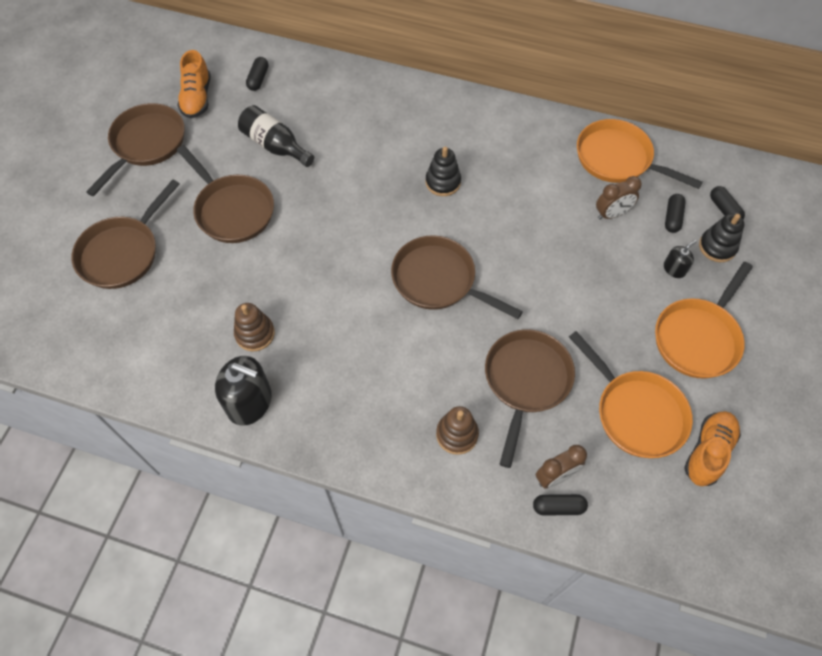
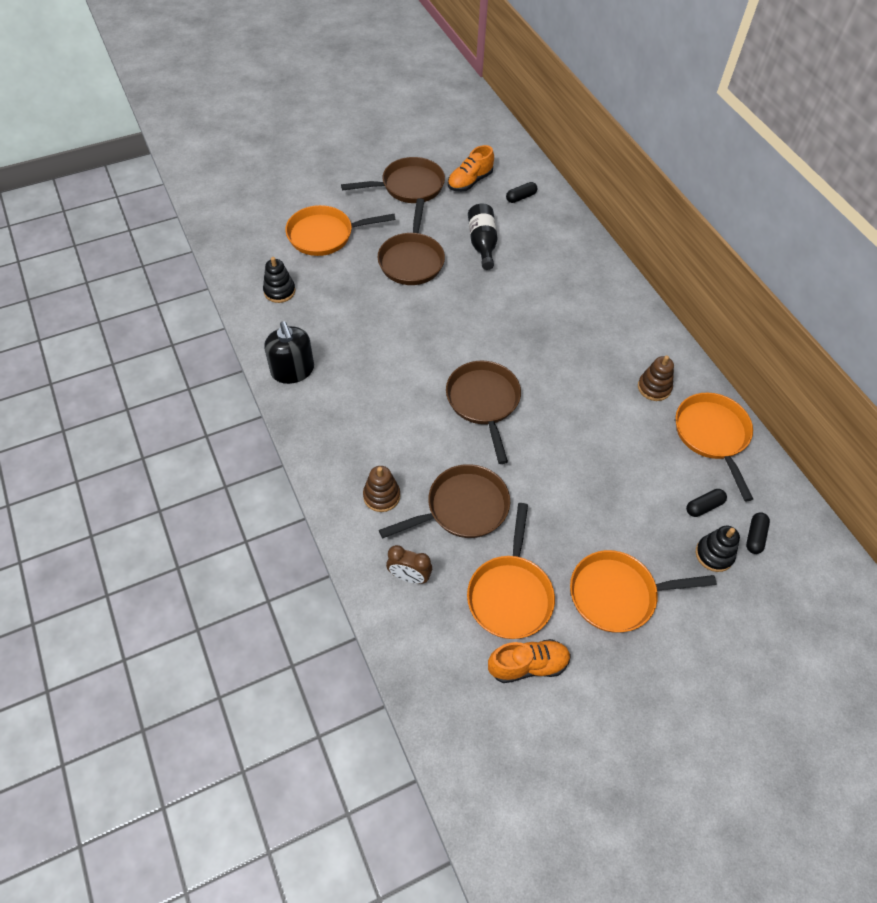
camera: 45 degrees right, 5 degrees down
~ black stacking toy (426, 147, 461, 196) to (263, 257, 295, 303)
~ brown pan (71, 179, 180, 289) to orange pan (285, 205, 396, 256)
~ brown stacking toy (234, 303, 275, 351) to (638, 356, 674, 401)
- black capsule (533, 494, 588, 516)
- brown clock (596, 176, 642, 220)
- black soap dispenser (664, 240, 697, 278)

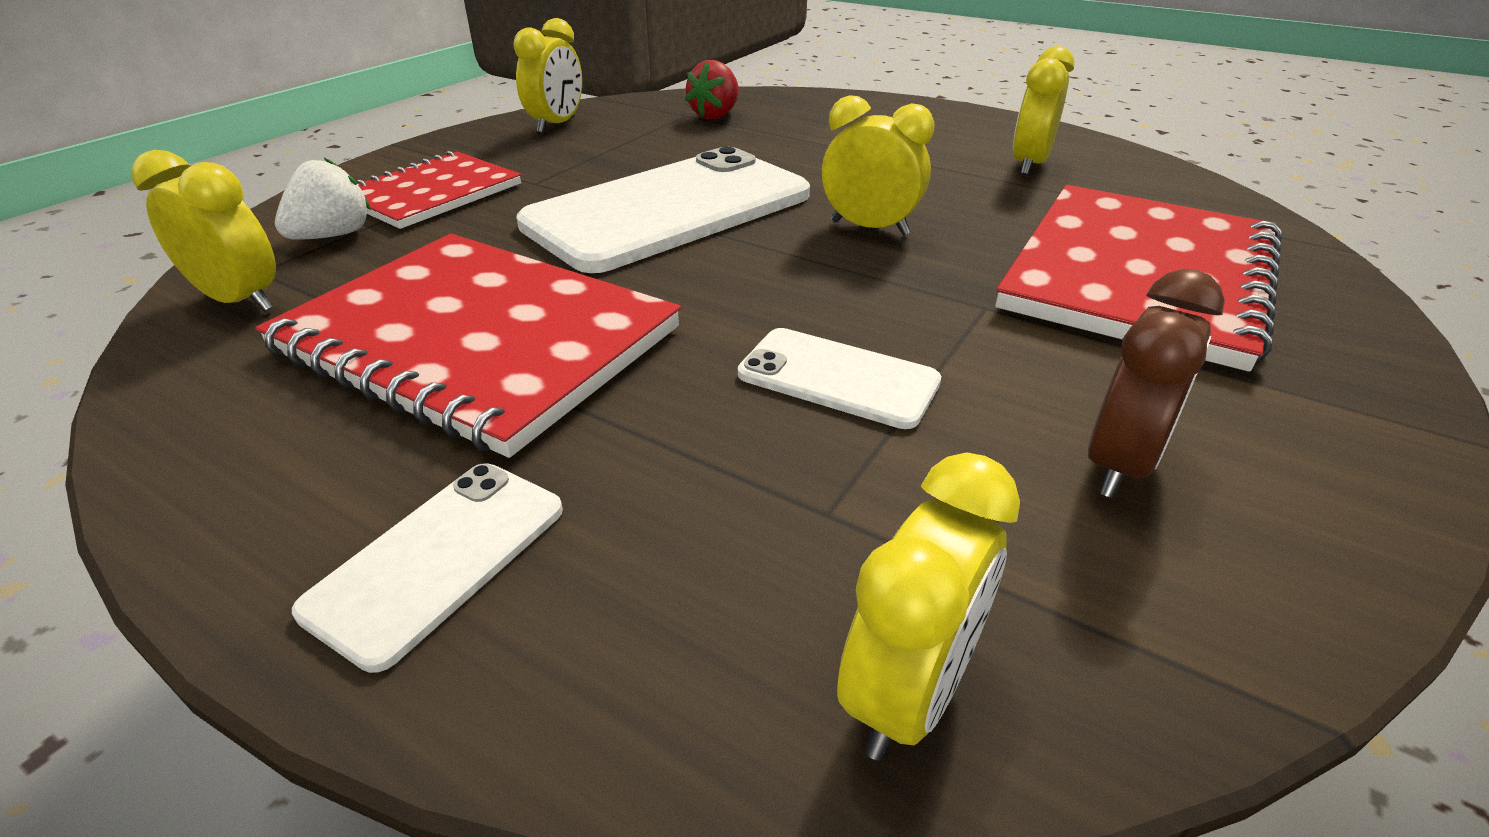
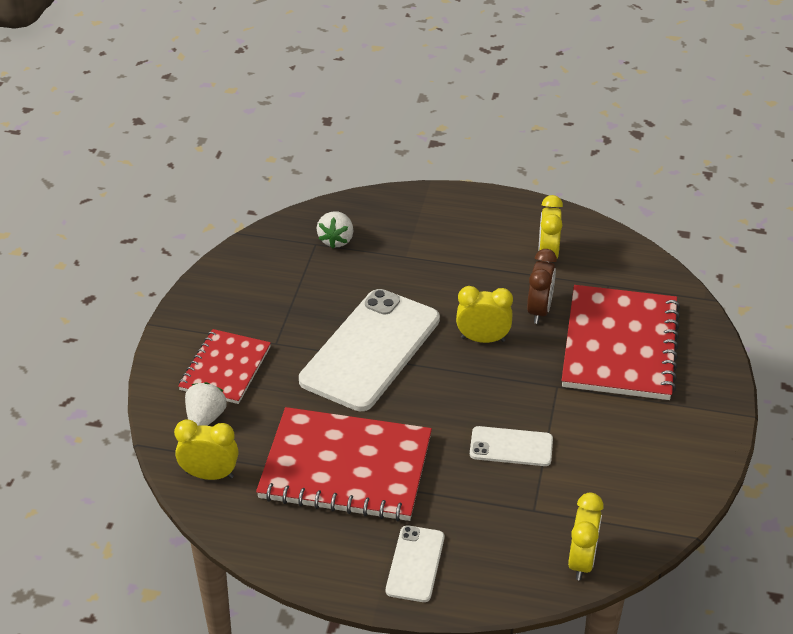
camera: 20 degrees left, 5 degrees up
~ red strawberry (685, 60, 739, 119) to white strawberry (317, 212, 353, 248)
~ brown clock (1088, 269, 1225, 498) to (527, 249, 557, 324)
- yellow clock (513, 18, 582, 133)

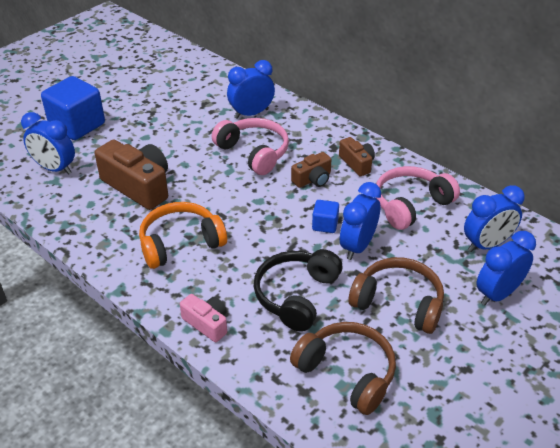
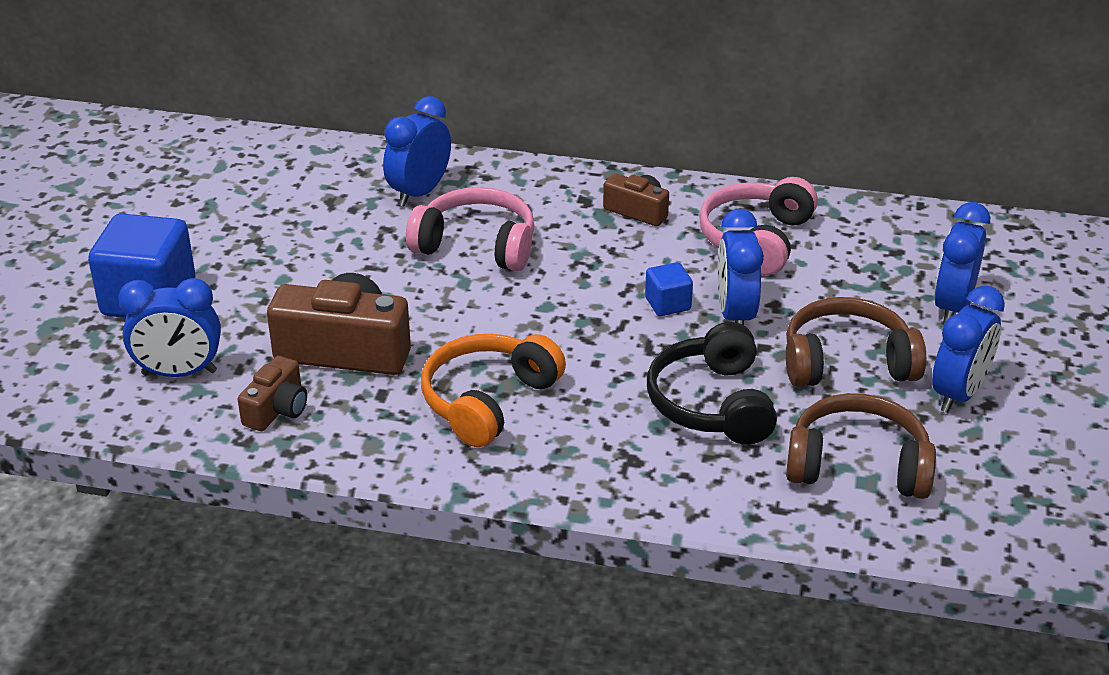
camera: 30 degrees left, 5 degrees down
~ brown camera (291, 152, 332, 188) to (238, 356, 307, 431)
~ blue clock (464, 185, 525, 252) to (932, 286, 1005, 413)
- pink camera (180, 294, 227, 342)

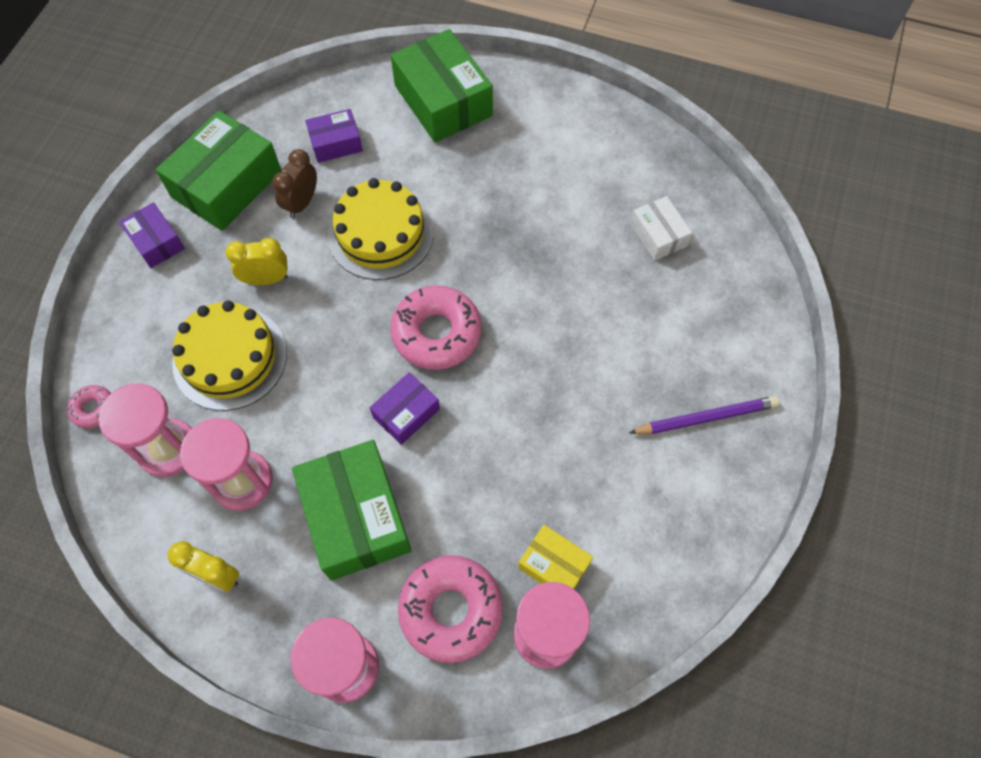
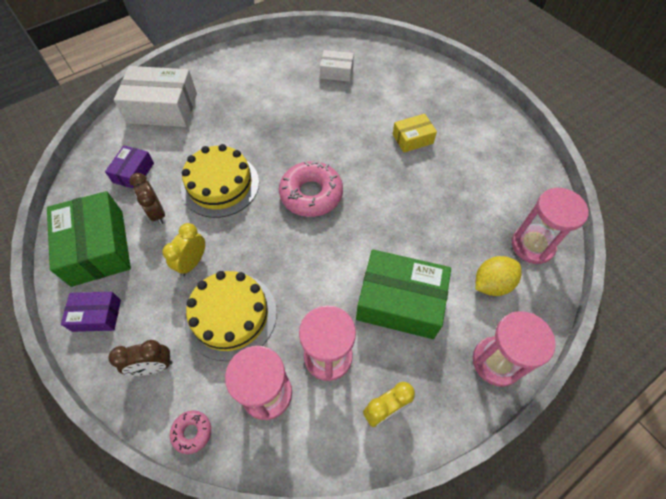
camera: 55 degrees left, 5 degrees down
+ brown clock (109, 340, 172, 376)
~ green box (391, 29, 493, 142) to white box (114, 66, 197, 127)
~ yellow box (518, 525, 593, 589) to (393, 114, 437, 153)
~ pink donut (398, 555, 503, 663) to yellow lemon (475, 256, 521, 296)
- purple box (370, 372, 440, 445)
- purple pencil (629, 396, 779, 434)

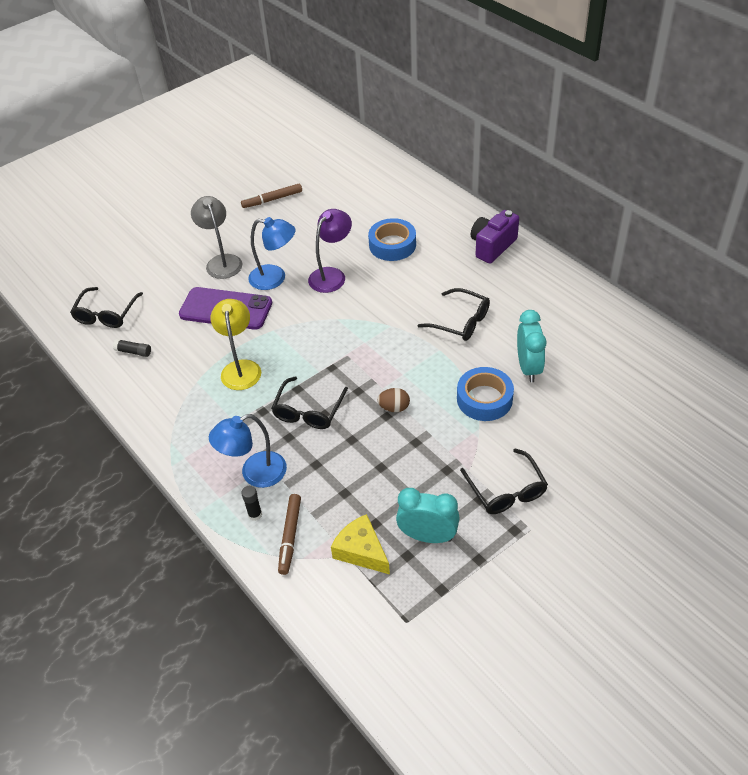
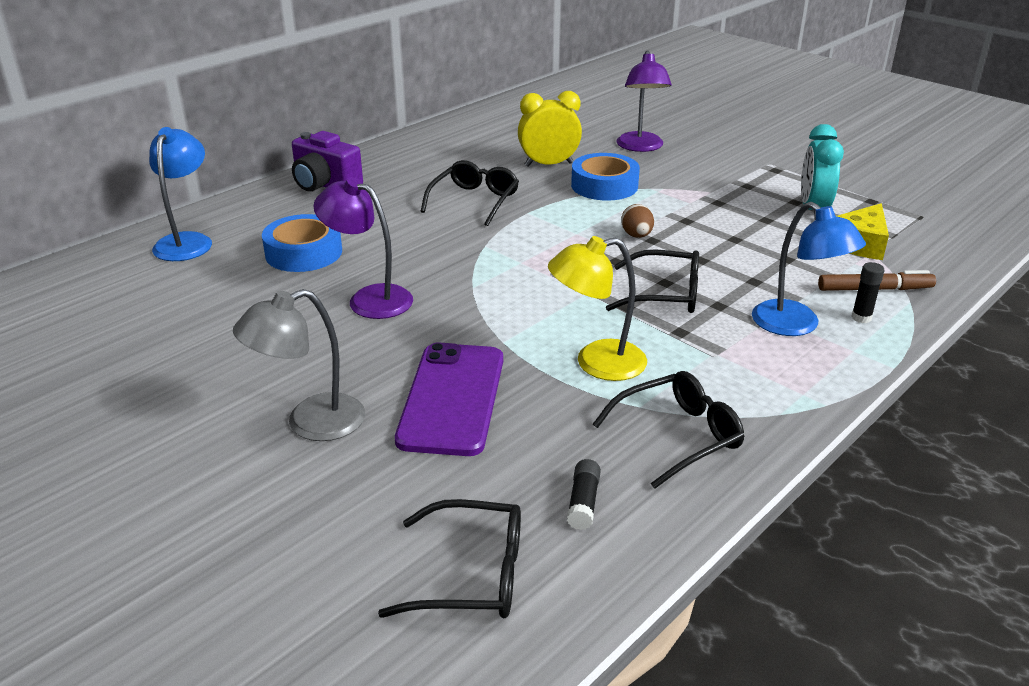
camera: 100 degrees left, 15 degrees down
~ blue lamp (248, 217, 296, 290) to (149, 127, 212, 261)
~ turquoise clock (517, 310, 547, 382) to yellow clock (518, 91, 582, 167)
~ black glasses (460, 448, 548, 514) to (593, 371, 745, 489)
+ purple lamp (617, 50, 672, 152)
- brown marker (241, 184, 302, 208)

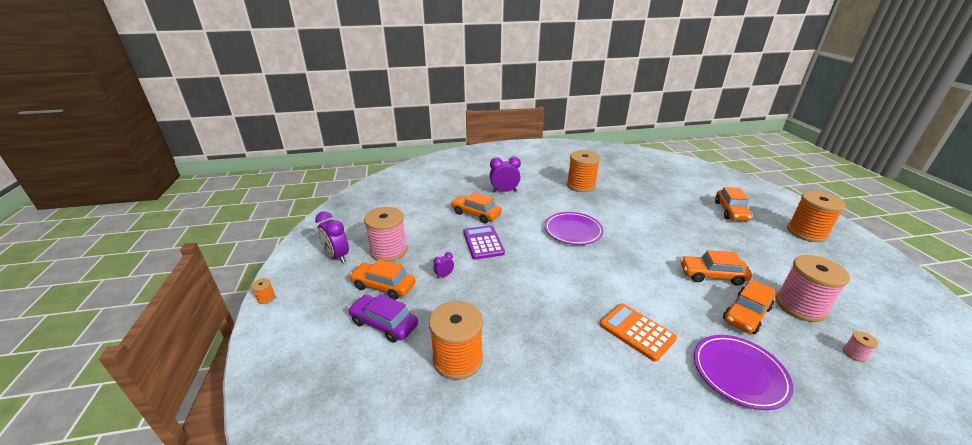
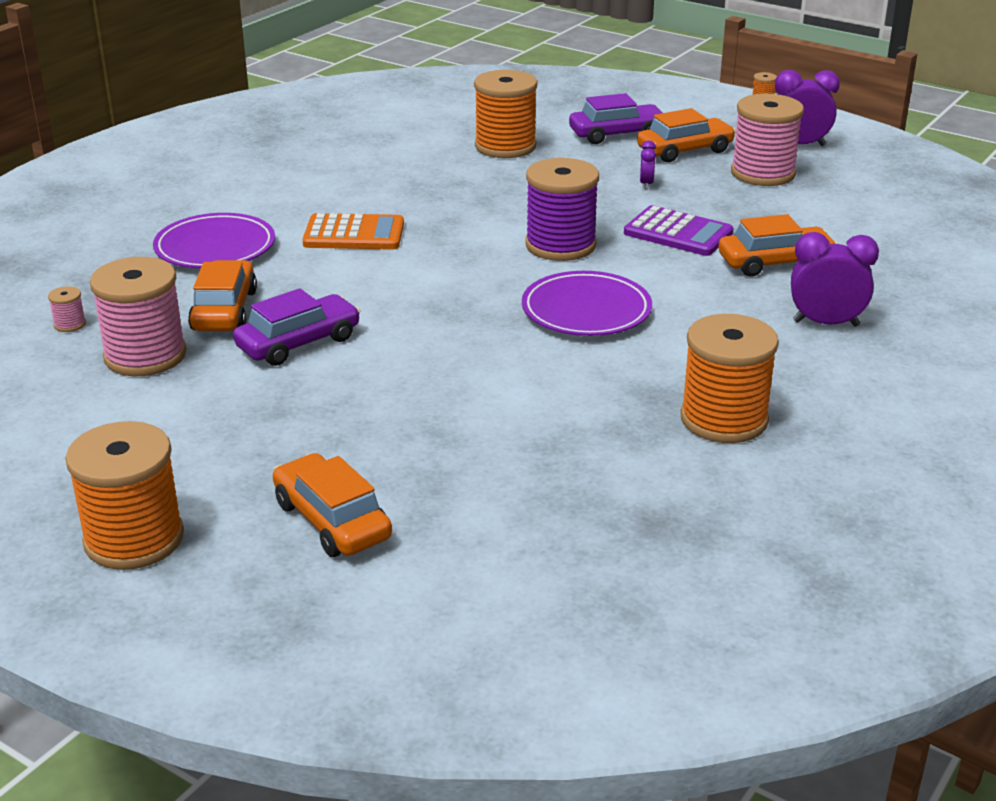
camera: 135 degrees right, 0 degrees up
~ orange car (680, 250, 752, 286) to purple car (233, 288, 361, 366)
+ purple spool (525, 158, 599, 261)
~ purple clock (490, 157, 521, 192) = (791, 232, 879, 327) 120 degrees counterclockwise

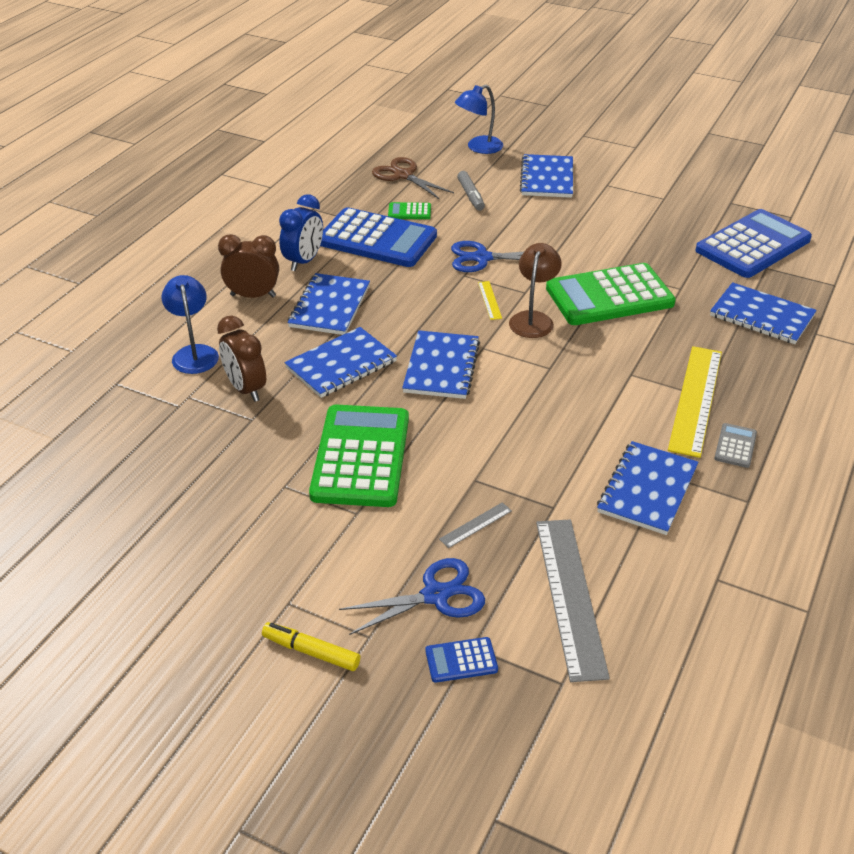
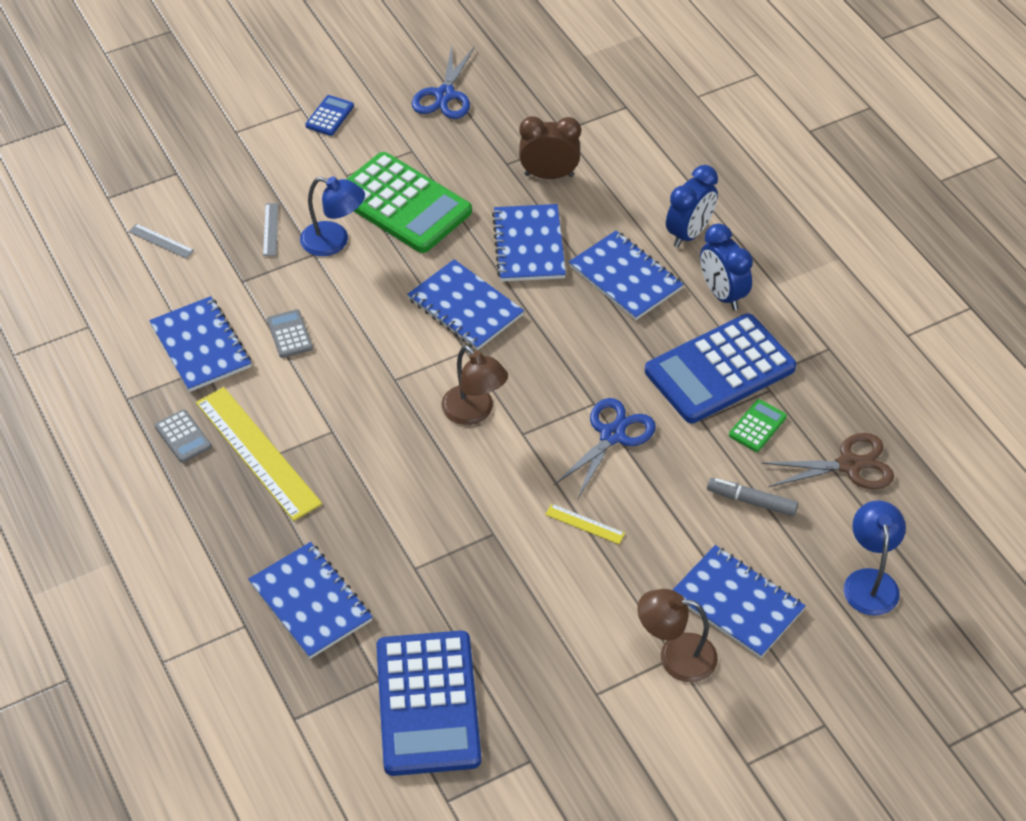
camera: 125 degrees right, 10 degrees up
~ grey ruler (536, 519, 610, 682) = (128, 223, 194, 259) x0.43
~ blue notebook (710, 282, 817, 344) = (248, 542, 373, 659) 75 degrees clockwise
+ grey calculator (267, 309, 313, 358)
~ blue lamp (161, 275, 219, 374) to (300, 177, 365, 256)
~ blue calculator (425, 637, 498, 683) to (305, 95, 354, 136)
~ blue scissors (339, 558, 485, 635) to (412, 46, 475, 119)
~ yellow ruler (478, 281, 502, 320) to (545, 504, 625, 544)
+ brown lamp (638, 589, 718, 682)
~ brown clock (218, 234, 279, 298) to blue clock (666, 165, 718, 248)
- yellow marker (262, 622, 360, 671)
- green calculator (546, 263, 676, 325)

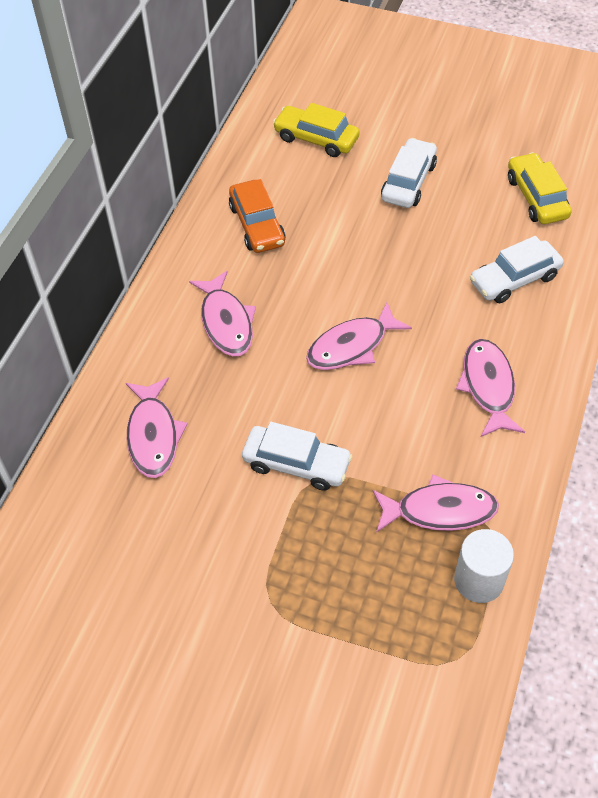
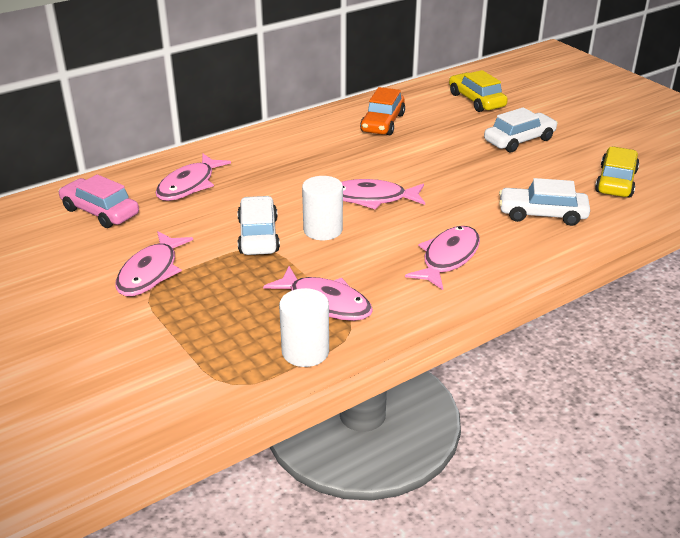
camera: 35 degrees right, 20 degrees down
+ pink car (58, 174, 139, 228)
~ pink fish (189, 271, 256, 356) to (115, 231, 193, 296)
~ white car (242, 422, 353, 491) = (237, 196, 280, 255) 150 degrees counterclockwise
+ white cylinder (302, 176, 343, 240)

